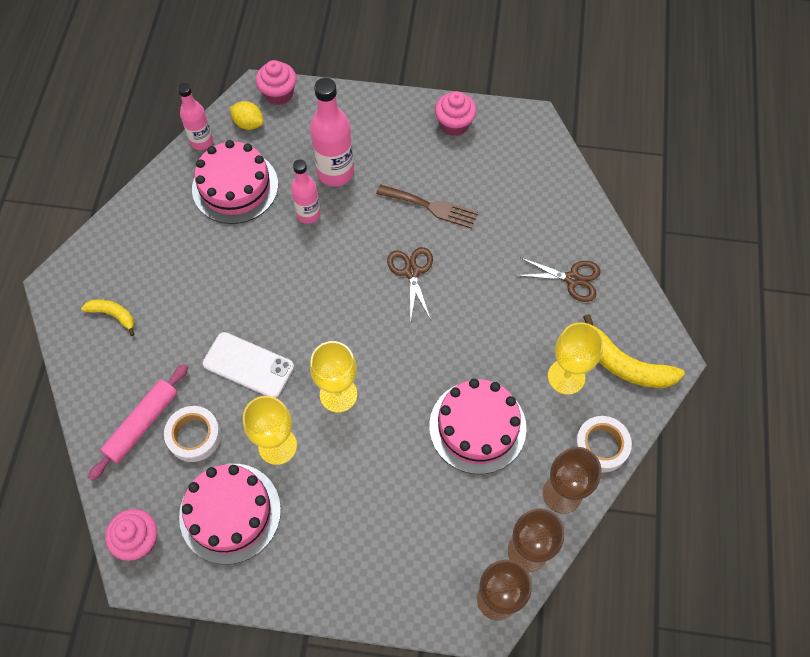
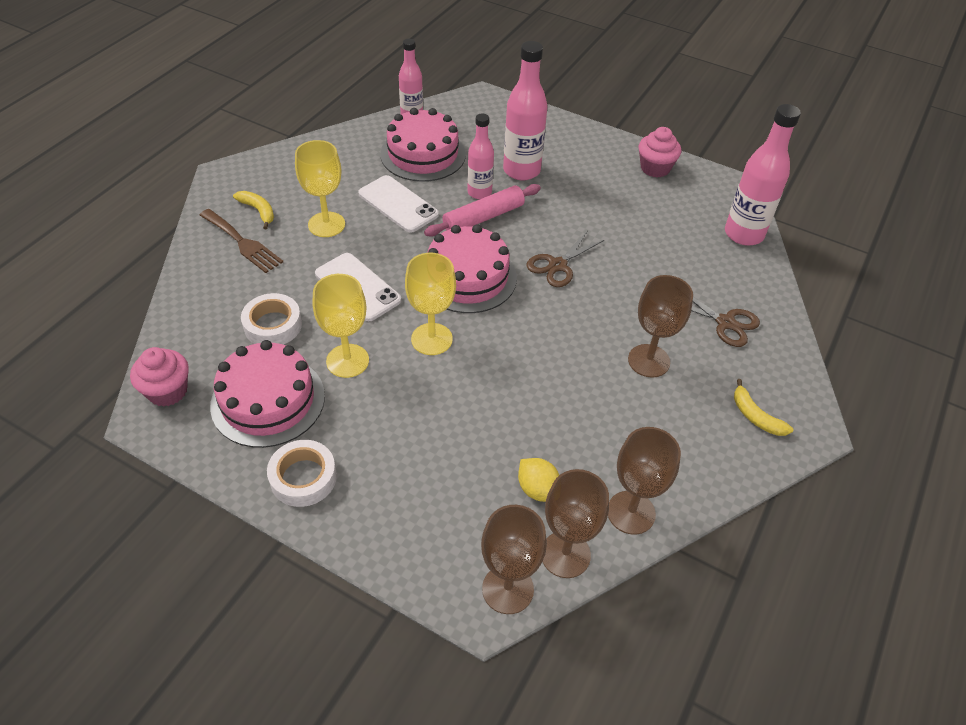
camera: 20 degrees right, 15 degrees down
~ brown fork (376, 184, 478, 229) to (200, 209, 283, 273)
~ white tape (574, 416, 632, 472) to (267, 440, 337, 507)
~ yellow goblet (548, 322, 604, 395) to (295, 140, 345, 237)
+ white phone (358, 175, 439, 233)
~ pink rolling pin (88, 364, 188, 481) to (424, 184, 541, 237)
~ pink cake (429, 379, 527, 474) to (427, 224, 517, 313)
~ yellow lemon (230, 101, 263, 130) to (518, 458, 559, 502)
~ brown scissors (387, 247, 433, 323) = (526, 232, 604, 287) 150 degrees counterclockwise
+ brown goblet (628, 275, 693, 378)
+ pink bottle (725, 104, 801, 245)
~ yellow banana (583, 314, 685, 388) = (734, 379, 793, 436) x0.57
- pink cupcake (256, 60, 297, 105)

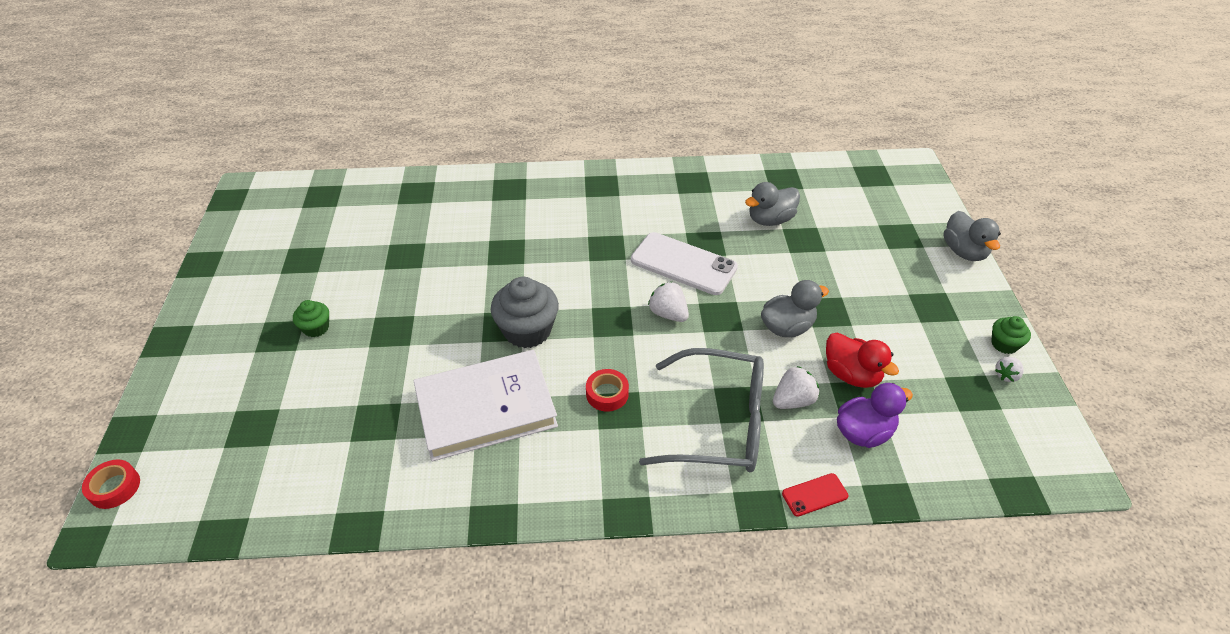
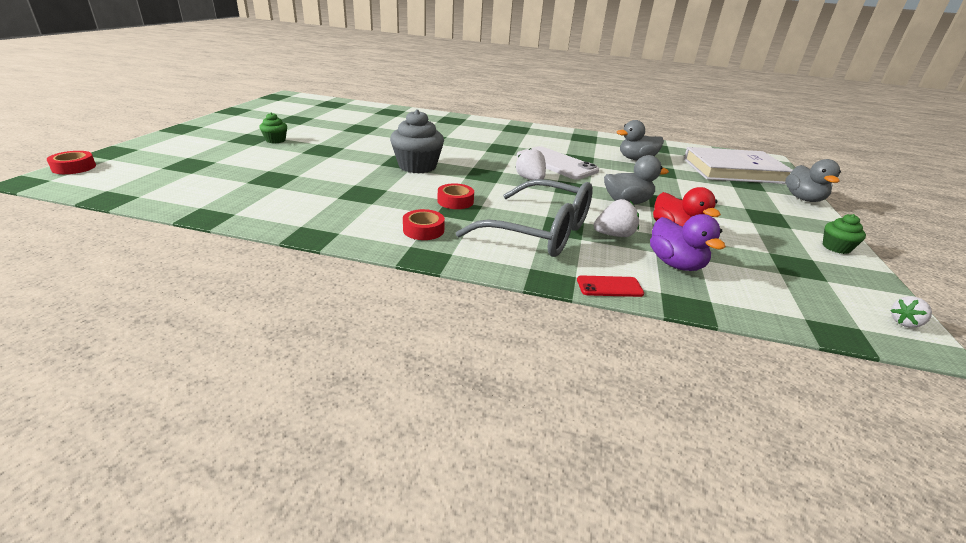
camera: 15 degrees right, 15 degrees down
+ red tape (403, 209, 445, 240)
~ purple duck (837, 383, 913, 448) = (650, 214, 726, 271) 75 degrees clockwise
~ white book (413, 350, 558, 461) to (684, 147, 793, 184)
~ white strawberry (995, 357, 1024, 382) to (891, 296, 932, 328)

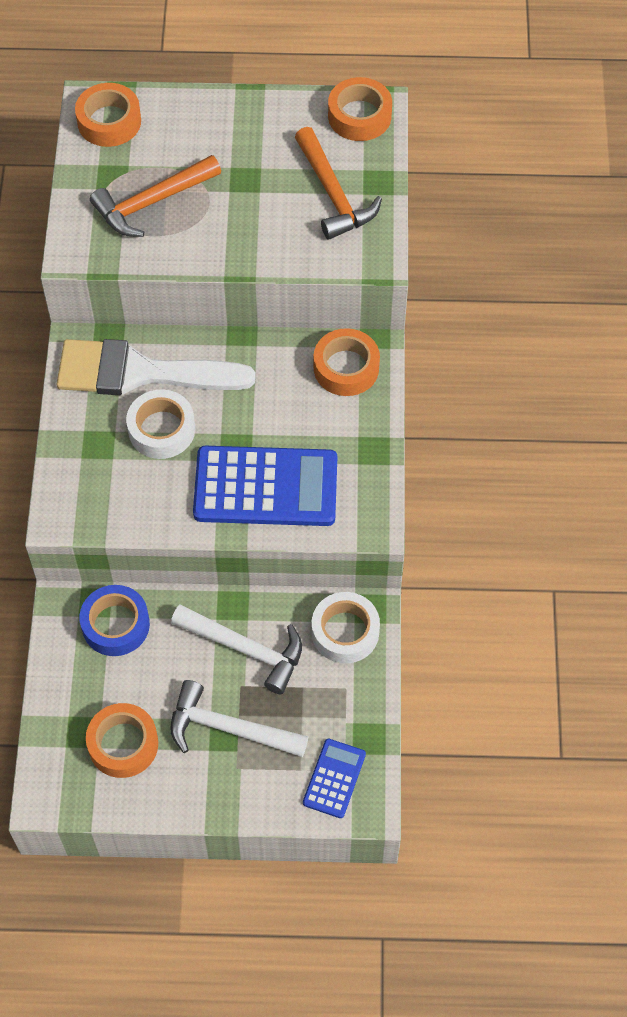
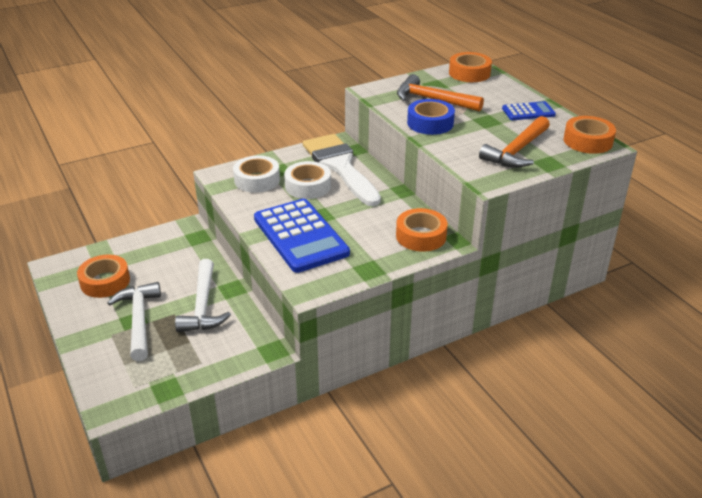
camera: 60 degrees right, 25 degrees down
~ white tape (312, 592, 380, 663) to (233, 155, 280, 193)
~ blue tape (79, 585, 150, 656) to (407, 99, 455, 135)
~ blue calculator (303, 739, 366, 818) to (502, 101, 556, 120)

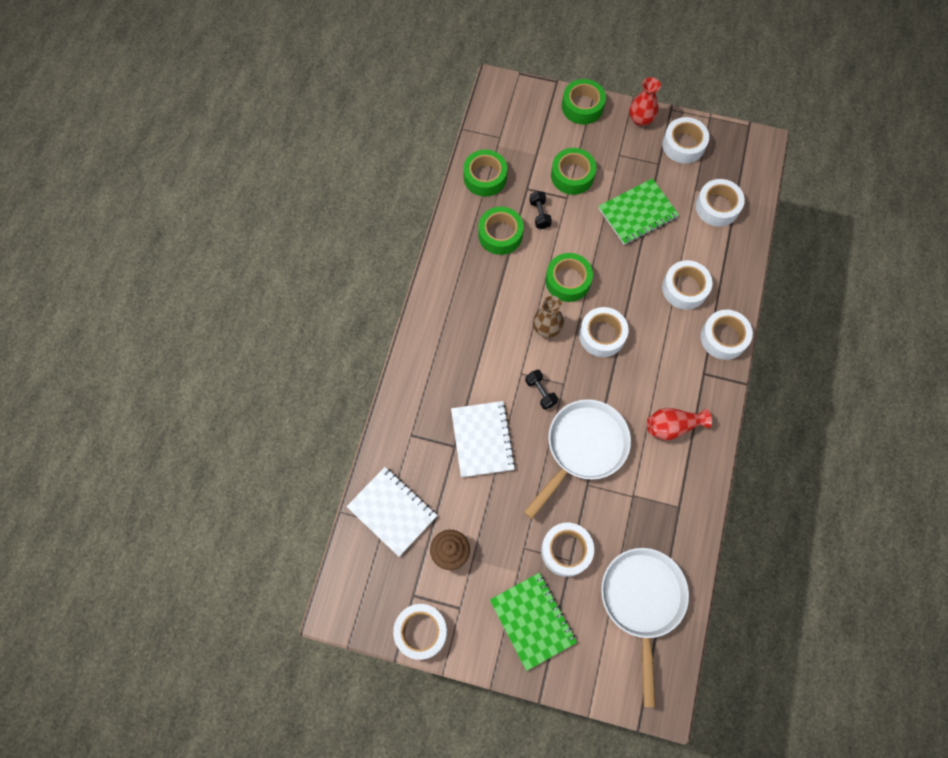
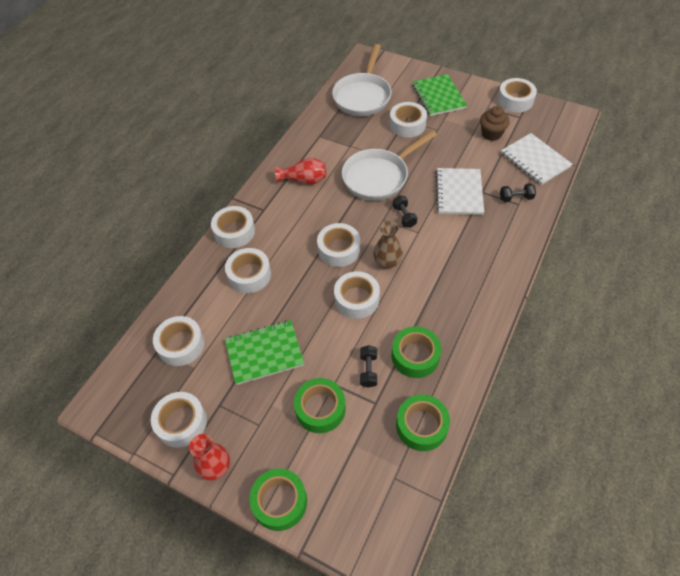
camera: 165 degrees left, 15 degrees down
~ green tape (545, 253, 593, 302) to white tape (334, 271, 380, 319)
+ black dumbbell (500, 183, 536, 202)

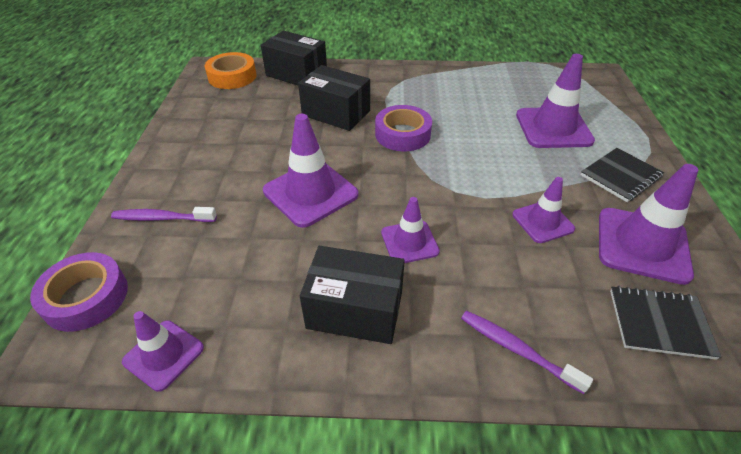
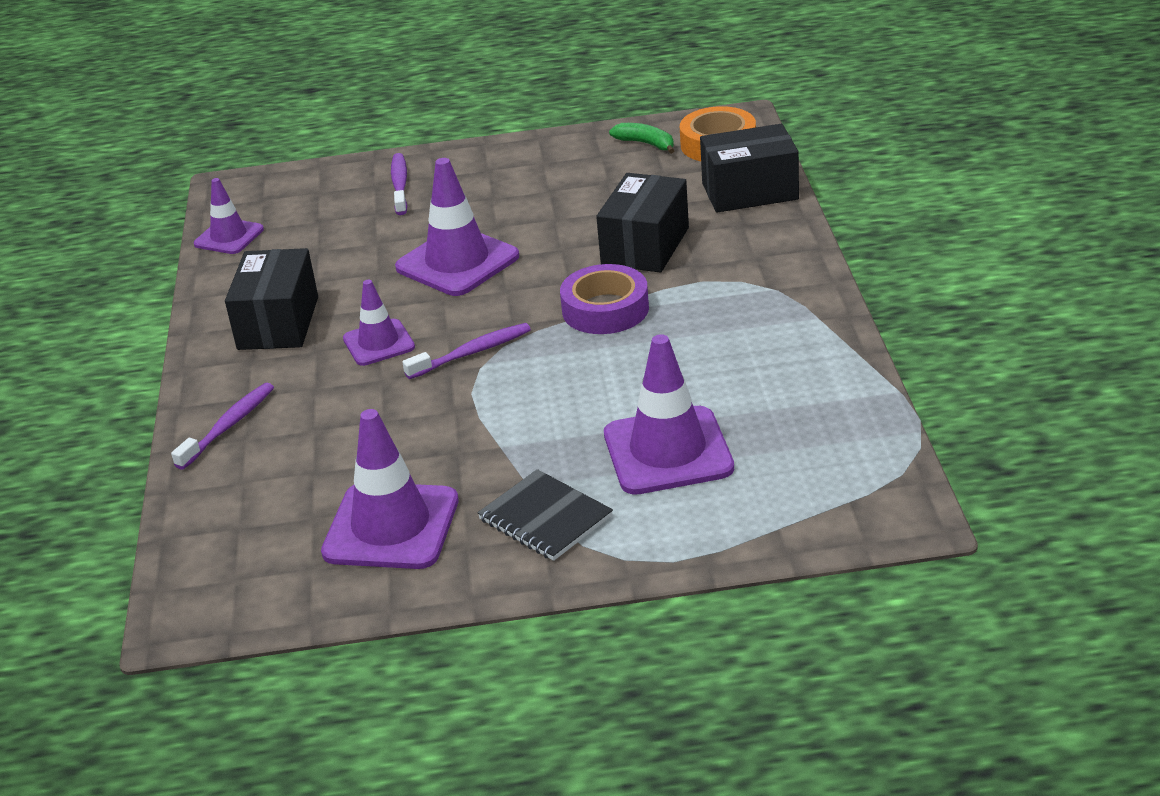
camera: 85 degrees right, 10 degrees down
+ purple toothbrush (402, 323, 531, 379)
+ green banana (609, 123, 675, 154)
~ black box (261, 31, 327, 85) = (700, 124, 799, 213) 60 degrees clockwise
- purple tape (30, 252, 128, 332)
- purple traffic cone (512, 177, 575, 243)
- black notebook (610, 286, 721, 360)

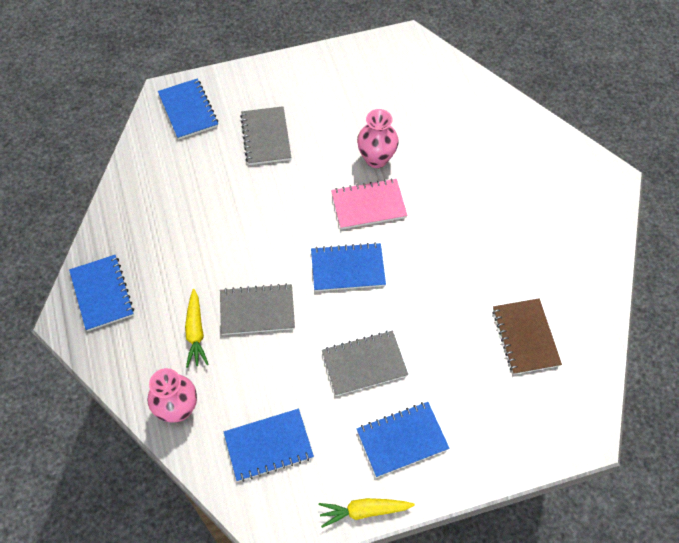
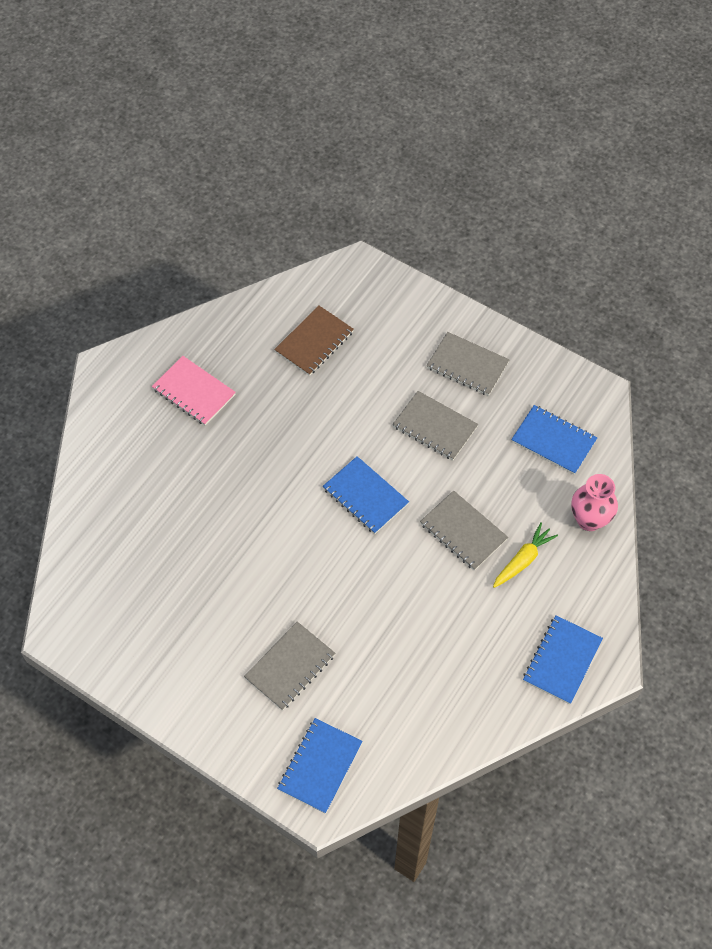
camera: 130 degrees left, 0 degrees up
~ pink notebook (331, 178, 408, 229) to (152, 356, 236, 426)
~ blue notebook (357, 402, 449, 477) to grey notebook (426, 332, 510, 396)
- yellow carrot (319, 498, 415, 528)
- pink vase (357, 109, 399, 168)

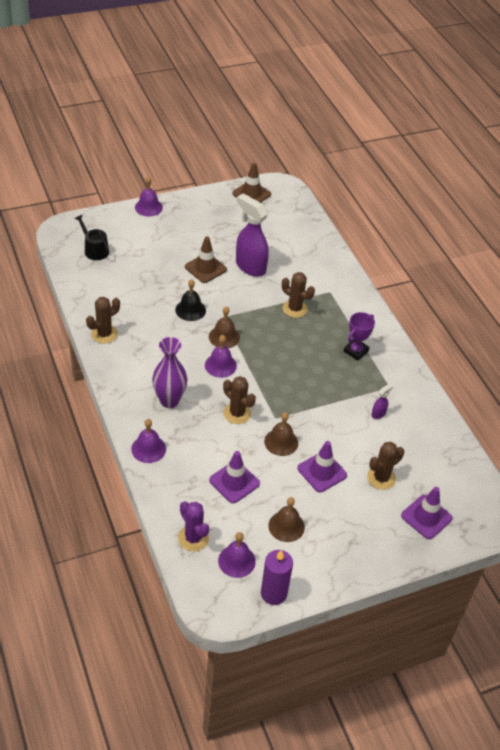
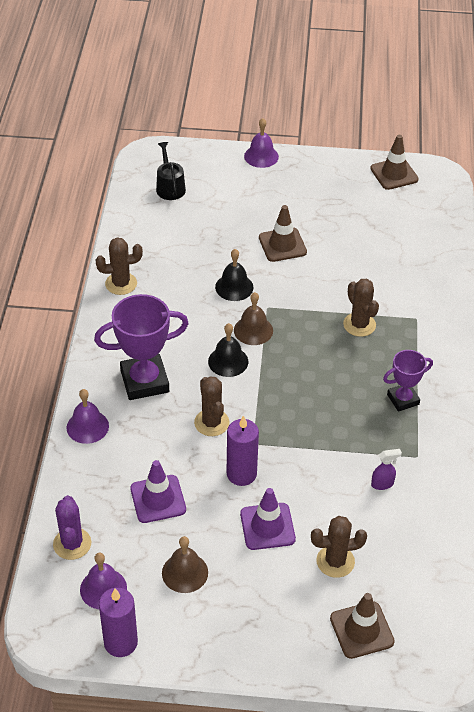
camera: 30 degrees right, 0 degrees up
~ purple vase (152, 337, 187, 408) to purple trophy (94, 294, 189, 400)
~ purple bell (205, 335, 237, 378) to black bell (208, 323, 248, 377)
~ brown bell (264, 412, 298, 456) to purple candle (227, 415, 259, 486)
~ purple traffic cone (401, 487, 453, 539) to brown traffic cone (330, 593, 395, 659)
- purple spray bottle (236, 193, 269, 277)

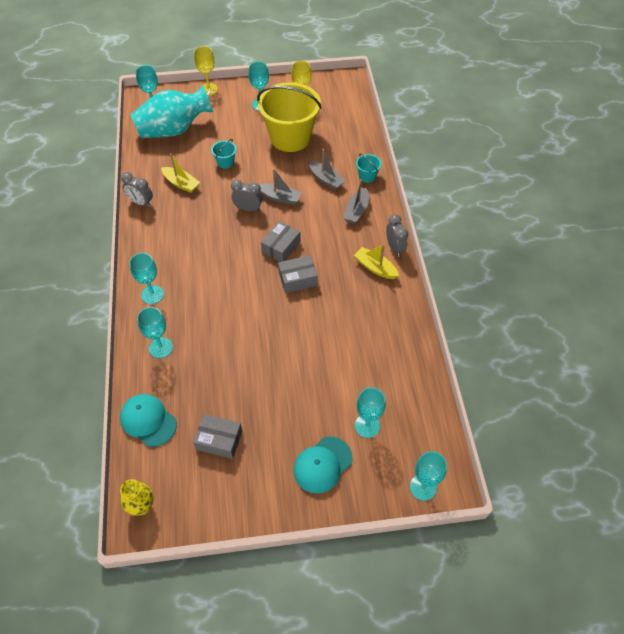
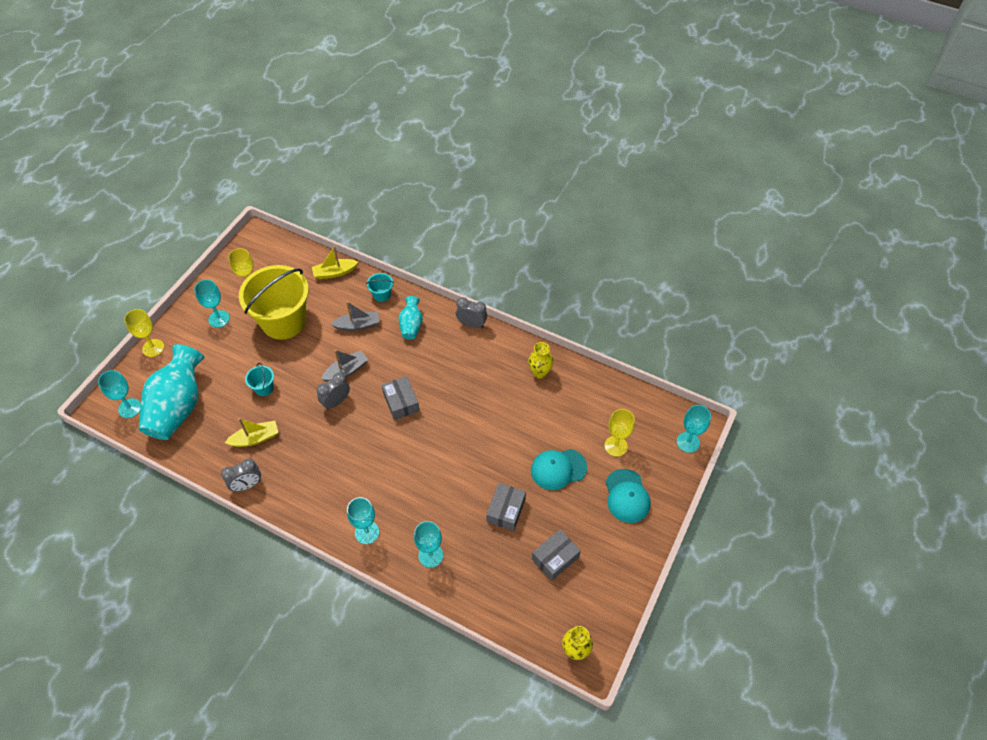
camera: 55 degrees left, 0 degrees up
~ yellow boat (354, 244, 399, 279) to (312, 246, 358, 279)
~ grey boat (343, 179, 369, 224) to turquoise vase (398, 296, 423, 340)
~ grey box (278, 255, 318, 293) to (486, 483, 526, 531)
+ yellow vase (528, 342, 554, 379)
~ turquoise cap (120, 394, 177, 447) to (531, 449, 587, 490)
~ turquoise goblet (355, 387, 386, 438) to yellow goblet (604, 409, 635, 457)

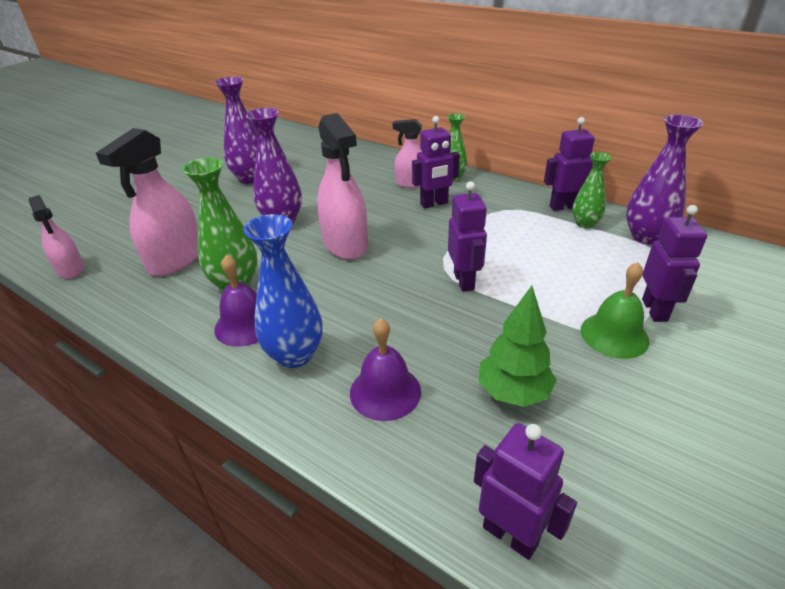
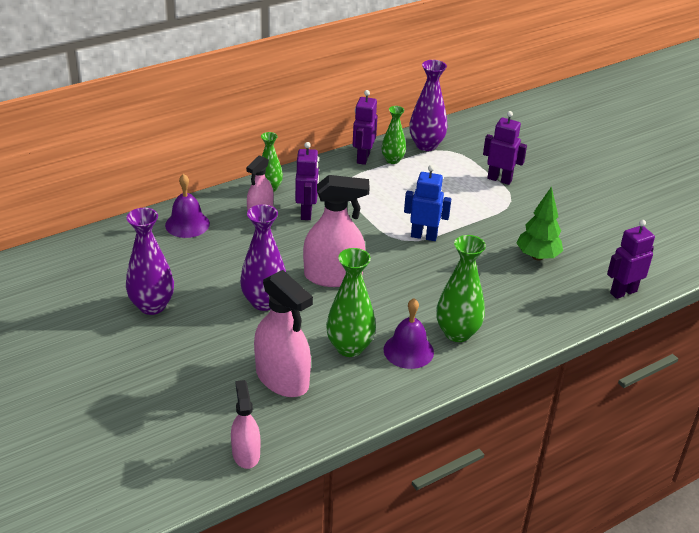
camera: 70 degrees left, 0 degrees up
~ purple bell (350, 318, 421, 421) to (165, 174, 210, 238)
~ pink spray bottle (29, 195, 84, 279) = (231, 380, 260, 469) 90 degrees counterclockwise
~ purple robot (448, 181, 487, 292) to blue robot (404, 165, 451, 241)
~ blue vase (244, 214, 323, 368) to green vase (436, 235, 486, 342)
- green bell (581, 262, 649, 359)

